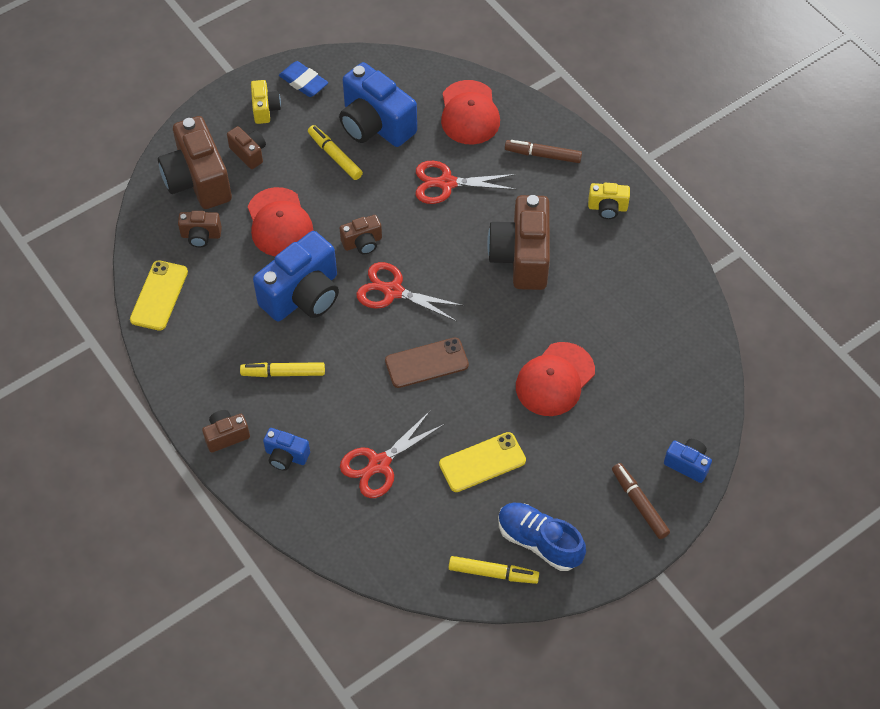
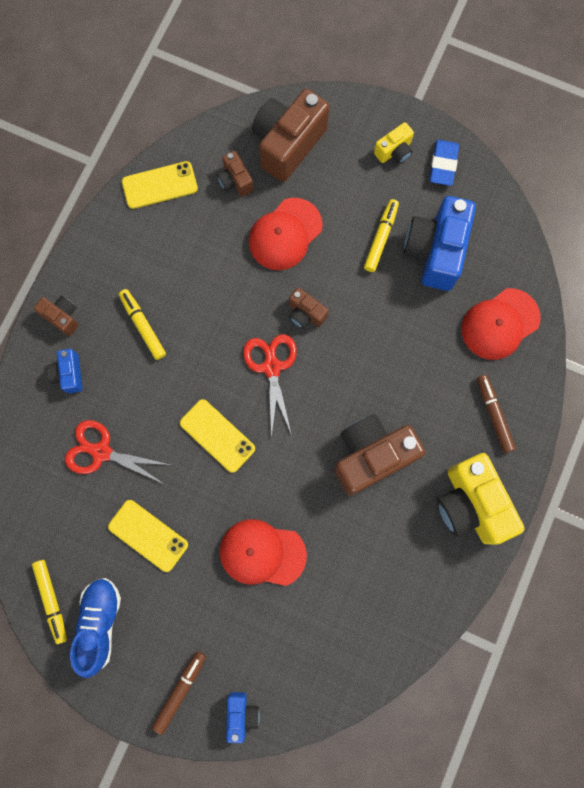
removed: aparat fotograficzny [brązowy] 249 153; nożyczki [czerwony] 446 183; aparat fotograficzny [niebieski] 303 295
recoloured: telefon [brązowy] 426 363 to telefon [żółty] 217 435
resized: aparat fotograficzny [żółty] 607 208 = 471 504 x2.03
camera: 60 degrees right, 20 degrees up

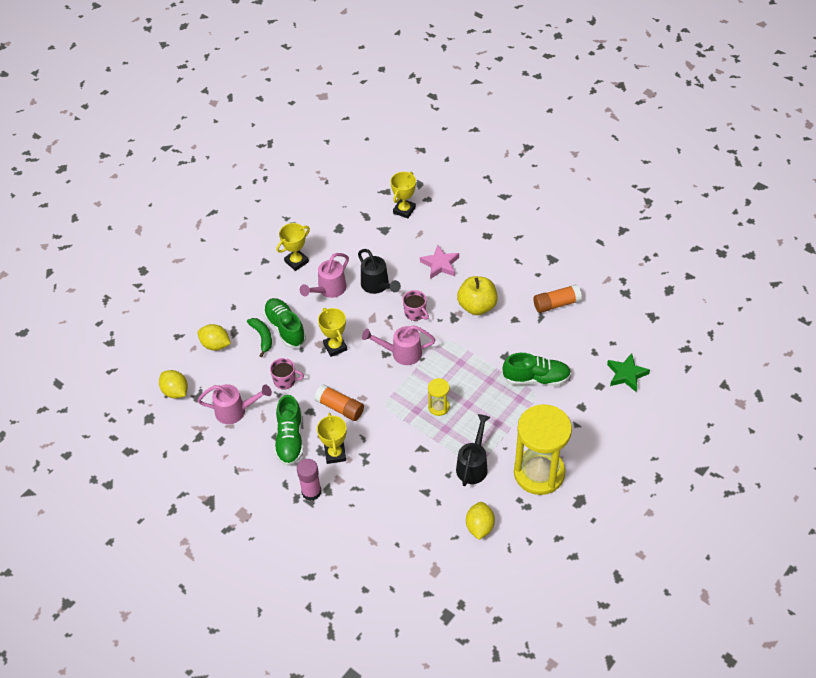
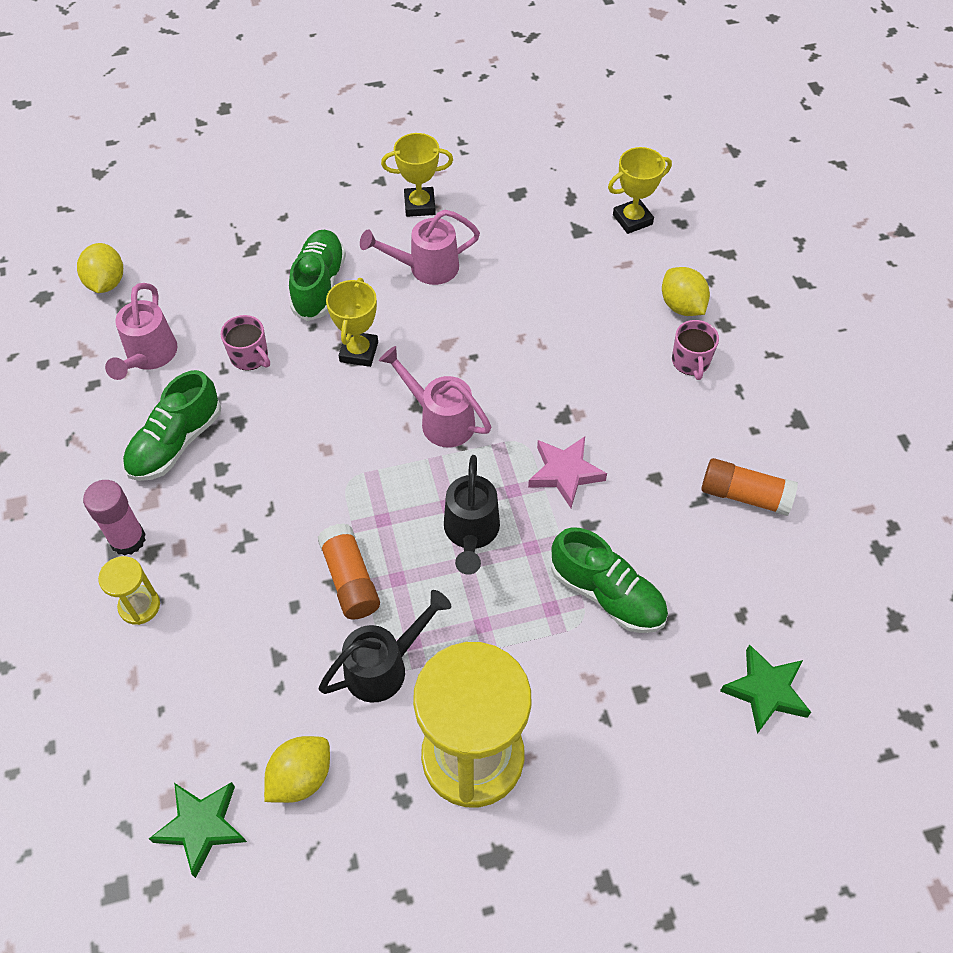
removed: jabłko [żółty] 477 306; banan [zielony] 262 337; puchar [żółty] 335 454
added: gwiazda [zielony] 201 827
moved: gwiazda [różowy] 440 264 to 565 473; konewka [czarny] 377 286 to 471 533; kubek [różowy] 415 313 to 690 362; cytryna [żółty] 215 345 to 682 306; klepsydra [żółty] 438 407 to 139 606; klej w sztyfcie [pomarańczowy] 340 408 to 350 580
turned: konewka [różowy] 235 411 = 149 356 60 degrees clockwise
camera: 35 degrees right, 5 degrees up

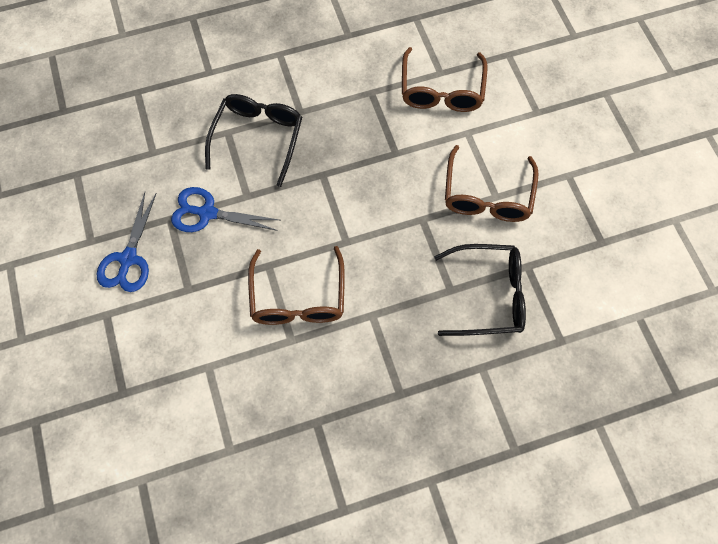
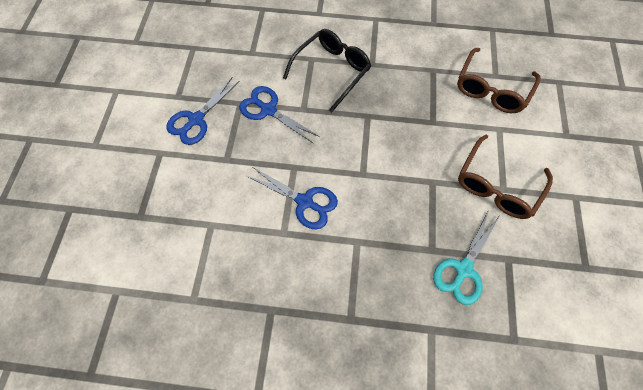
replaced: okulary [czarny] 488 295 to nożyczki [turkusowy] 463 269; okulary [brązowy] 298 298 to nożyczki [niebieski] 305 202
camera: 25 degrees right, 0 degrees up

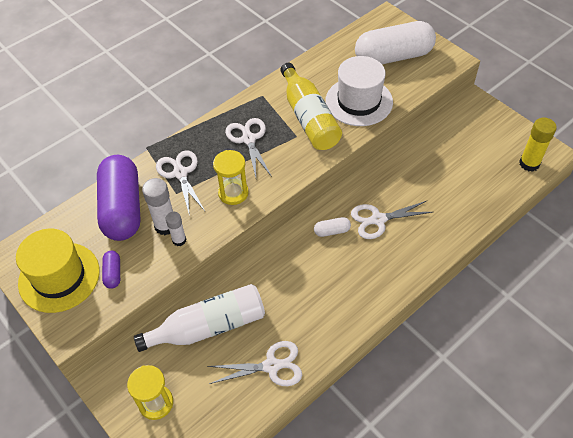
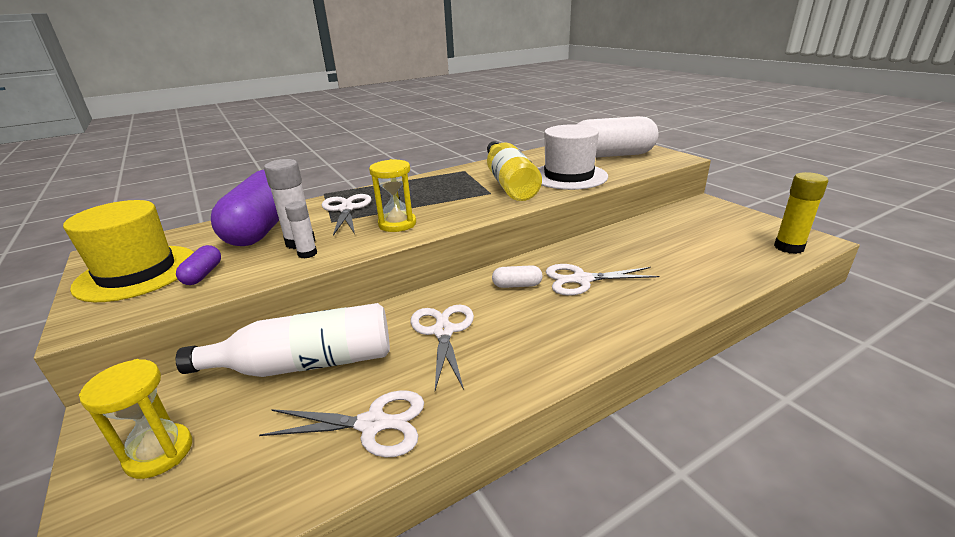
moved: nożyczki [biały] 248 139 to 443 331
camera: 10 degrees right, 25 degrees down

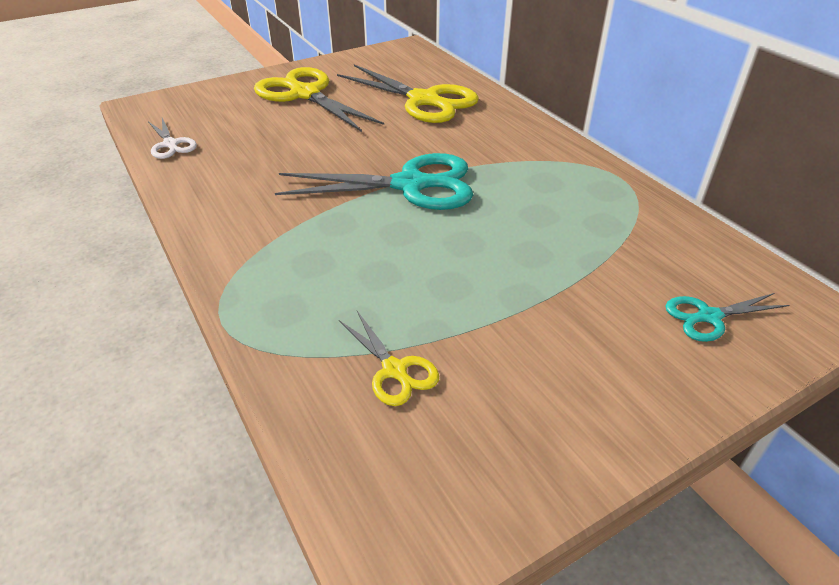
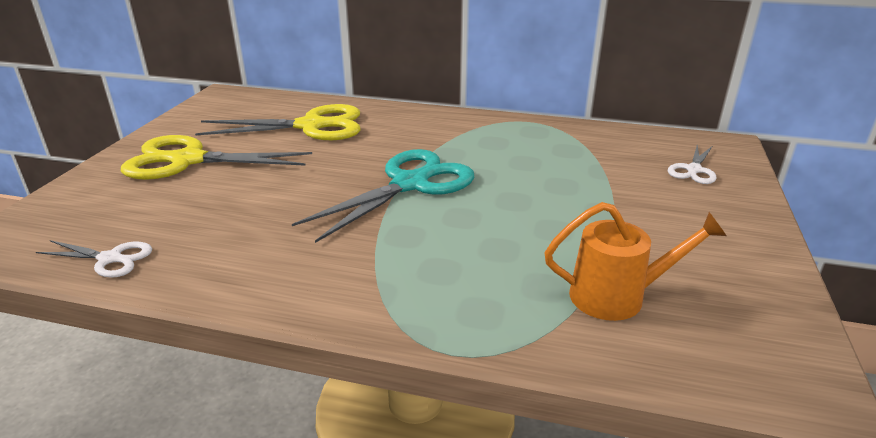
replaced: nożyczki [żółty] 395 370 to konewka [pomarańczowy] 618 296
recoloured: nożyczki [turkusowy] 708 317 to nożyczki [biały] 693 170
camera: 45 degrees left, 10 degrees down

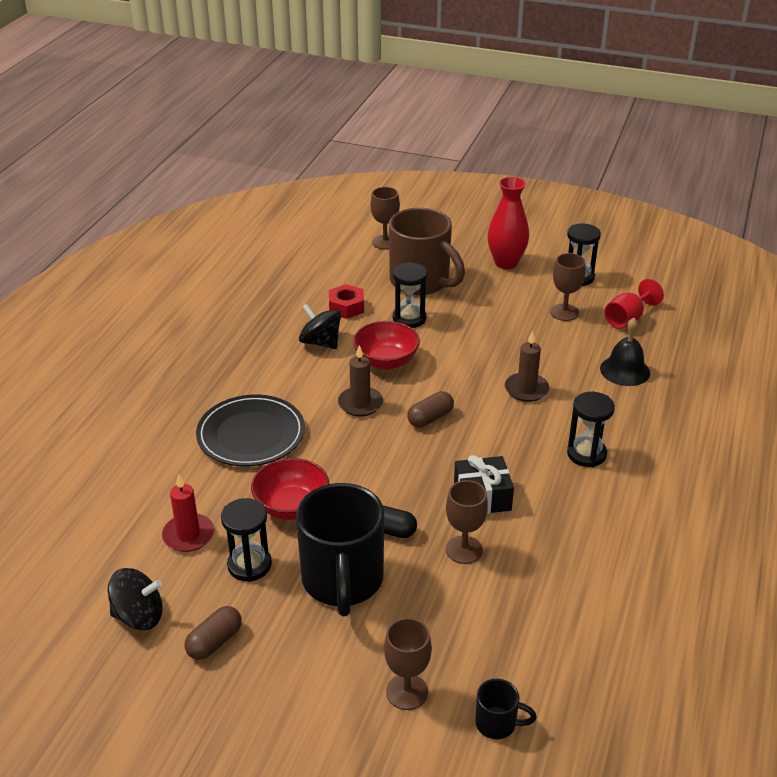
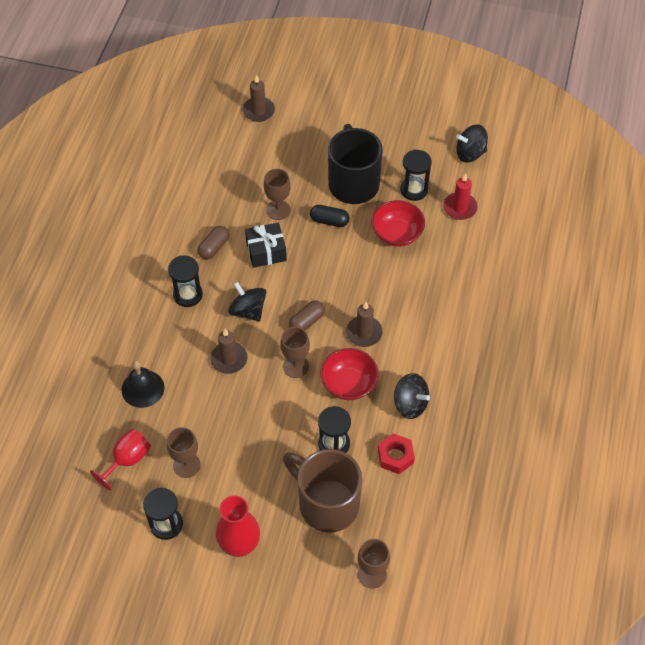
removed: talerz [czarny] 251 434
added: bączek [czarny] 248 310
moved: kapsułka [brązowy] 215 642 to 214 247; kielich [brązowy] 407 692 to 295 366
replaced: kubek [czarny] 497 723 to świeca [brązowy] 258 111
camera: 175 degrees right, 20 degrees up

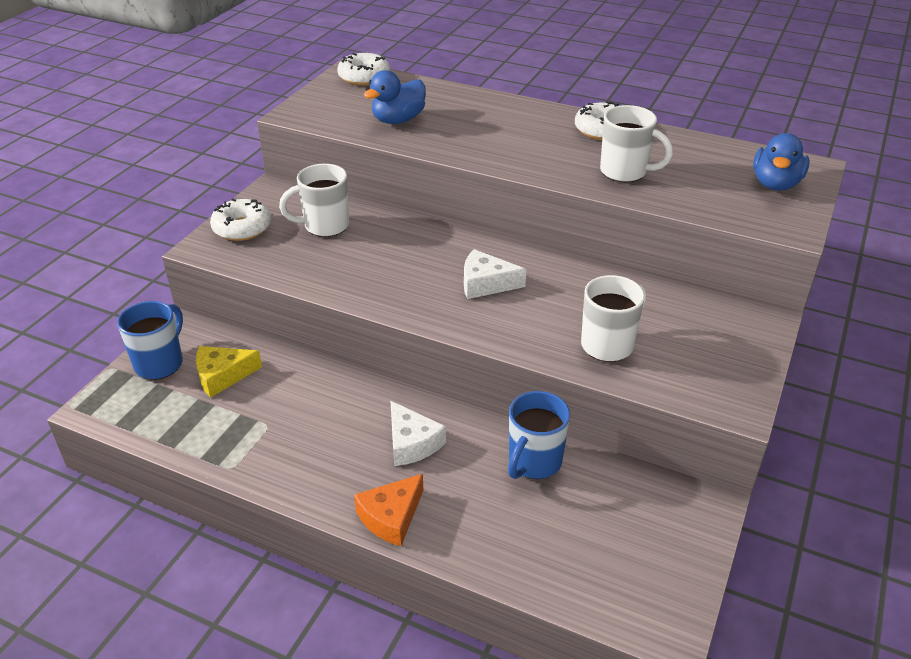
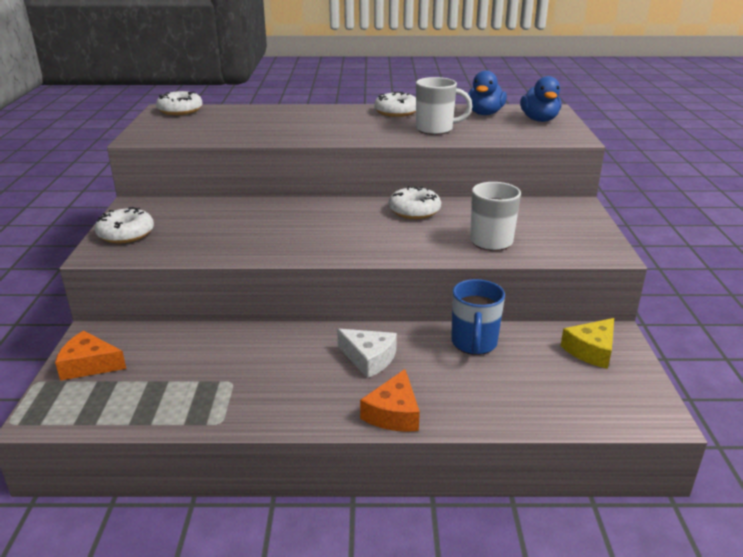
removed: kubek [biały] 324 226; ser [biały] 485 283
added: donut [biały] 414 211
moved: kaczka [niebieski] 398 120 to 485 114; ser [żółty] 222 376 to 591 350
replaced: kubek [niebieski] 160 363 to ser [pomarańczowy] 89 365
camera: 25 degrees left, 10 degrees down

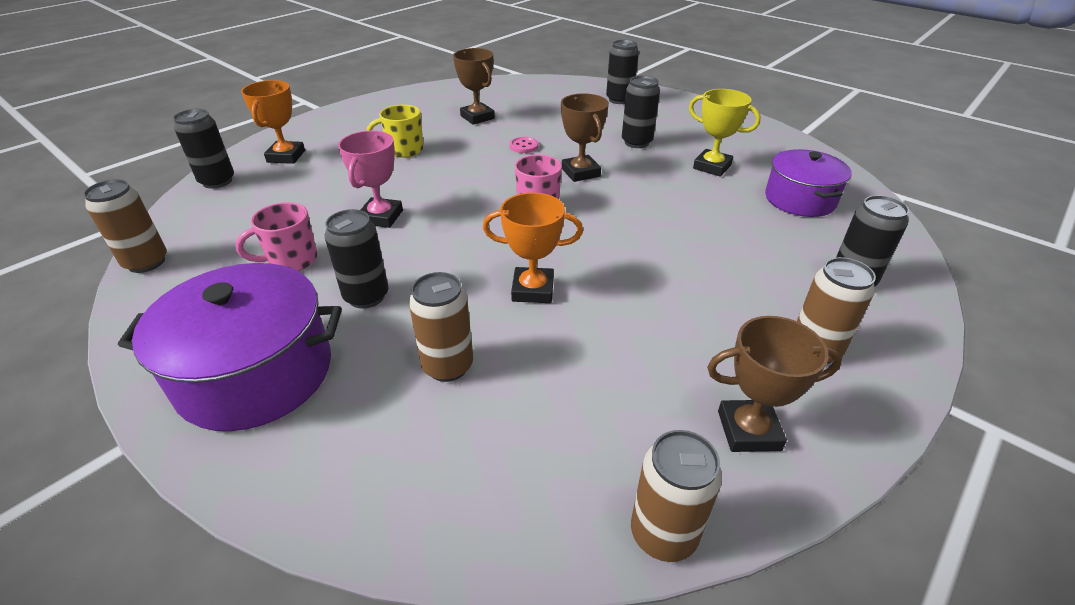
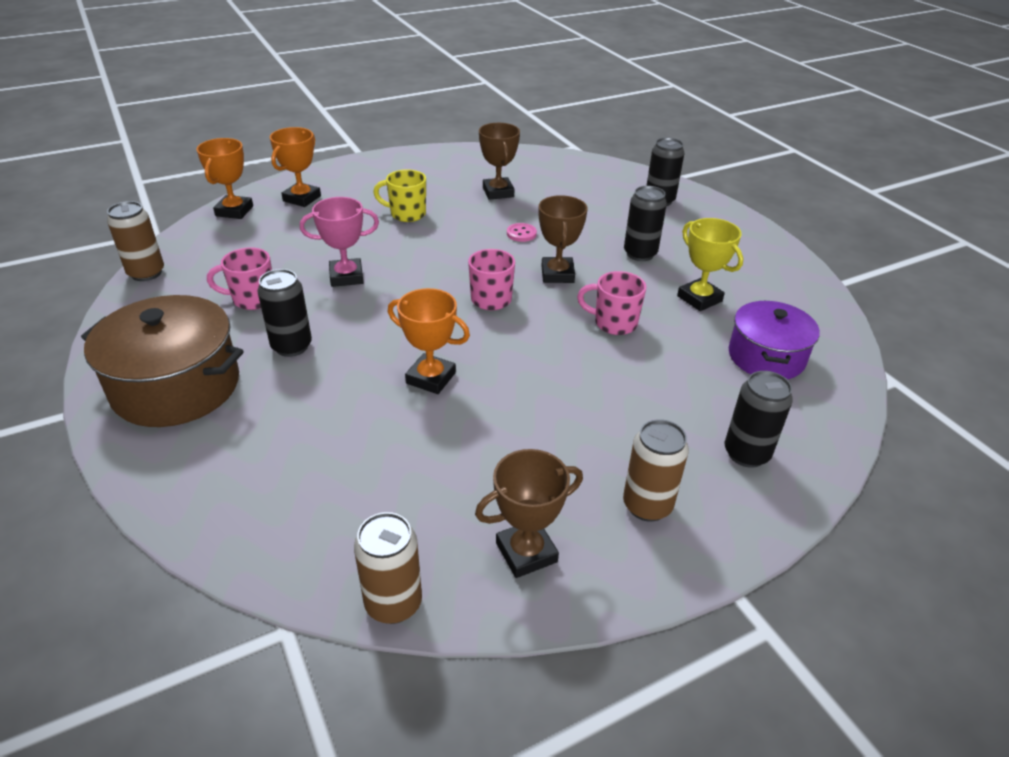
removed: puszka [brązowy] 447 366
added: kubek [różowy] 614 323
replaced: puszka [czarny] 217 181 to puchar [pomarańczowy] 234 211
recoloured: garnek [fioletowy] 256 373 to garnek [brązowy] 176 386
turned: puchar [różowy] 381 217 = 346 277 45 degrees clockwise; puchar [brązowy] 748 430 = 526 552 45 degrees counterclockwise
camera: 20 degrees right, 0 degrees up

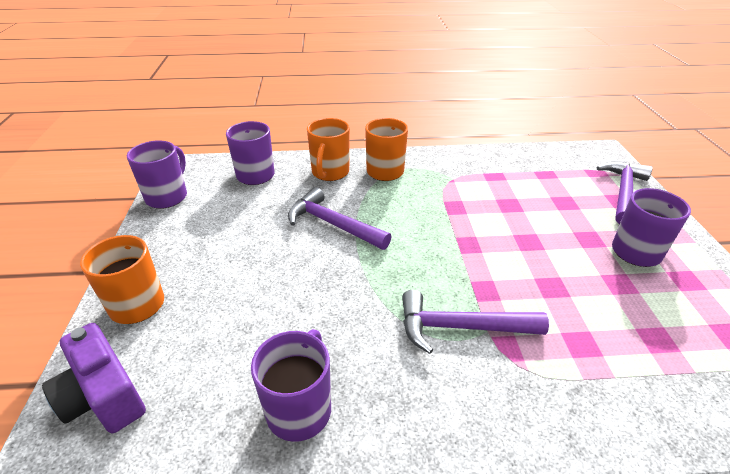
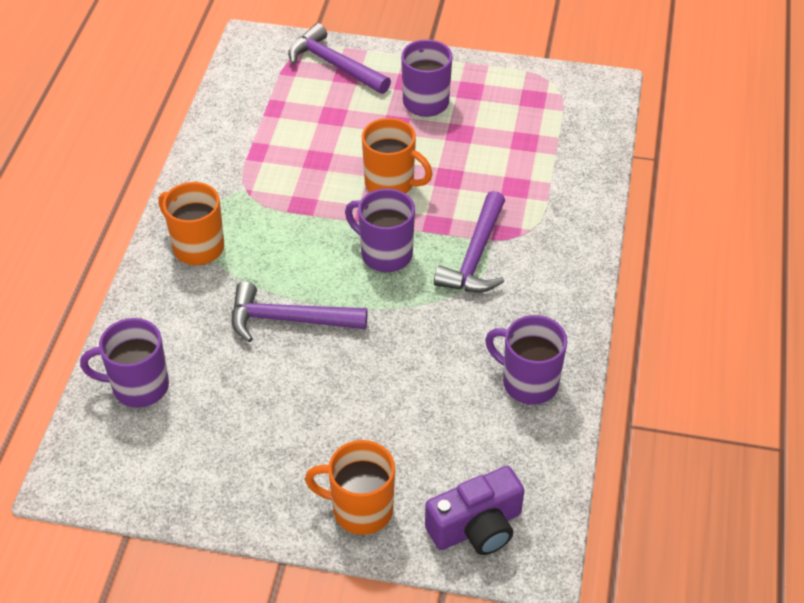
moved: kubek [pomarańczowy] 330 173 to 391 183; kubek [fioletowy] 167 196 to 385 254
turned: młotek [fioletowy] 333 224 = 289 320 45 degrees clockwise
camera: 75 degrees left, 10 degrees up

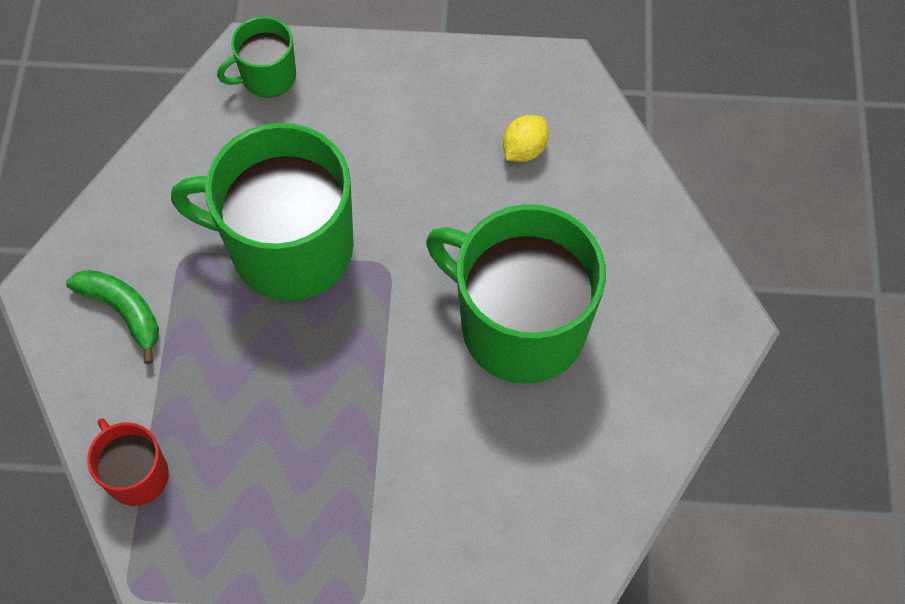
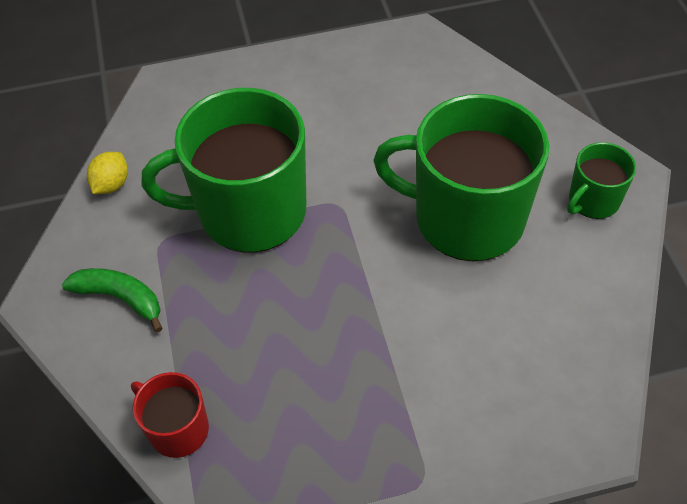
moved: kubek [zielony] 267 76 to 593 200; cytryna [żółty] 524 149 to 111 184
camera: 15 degrees left, 10 degrees down

